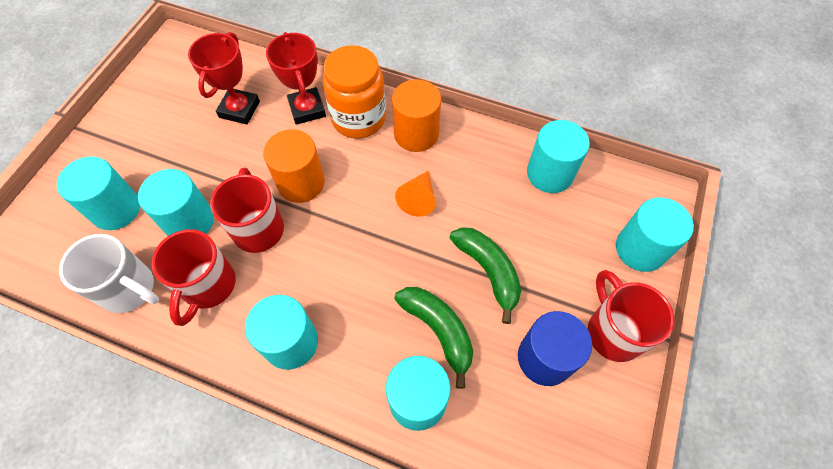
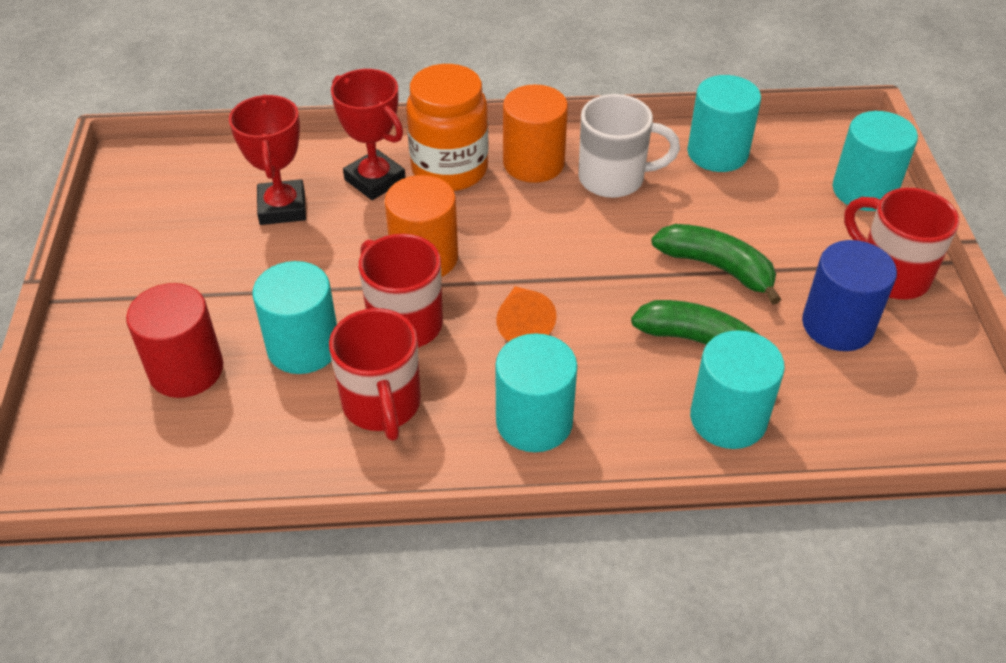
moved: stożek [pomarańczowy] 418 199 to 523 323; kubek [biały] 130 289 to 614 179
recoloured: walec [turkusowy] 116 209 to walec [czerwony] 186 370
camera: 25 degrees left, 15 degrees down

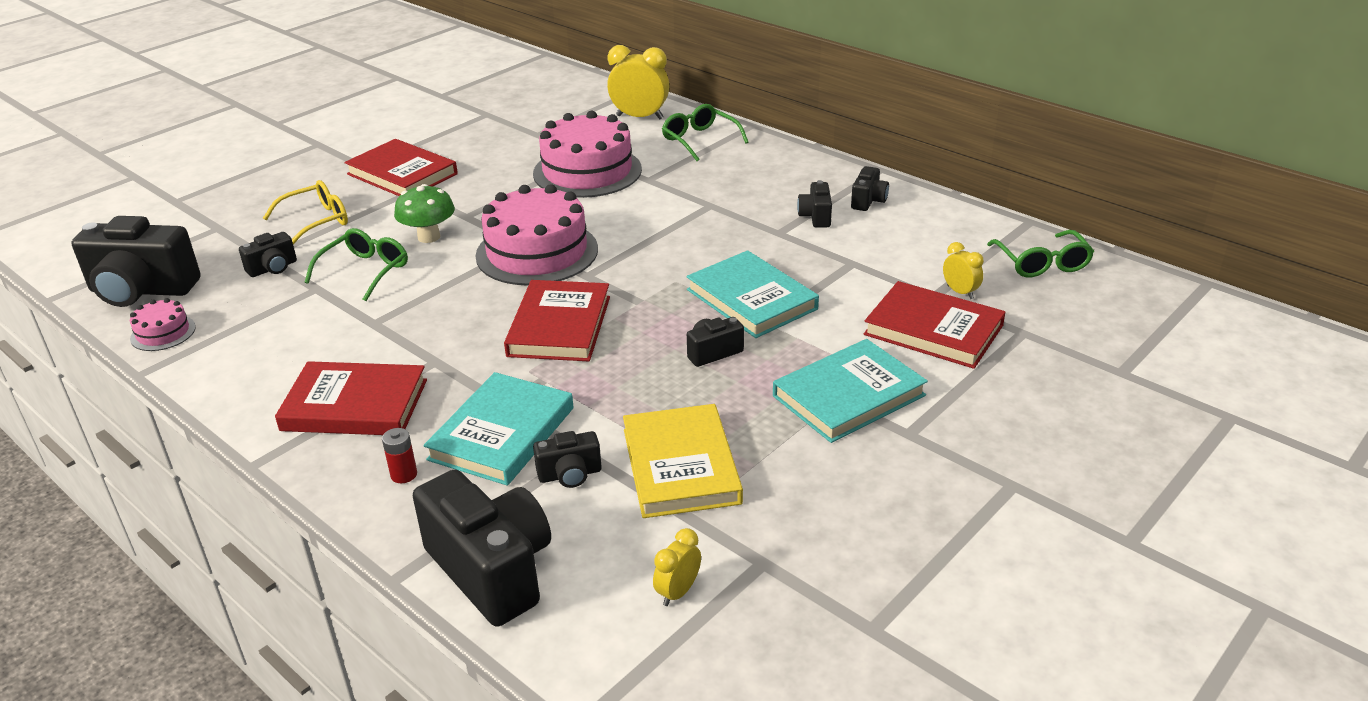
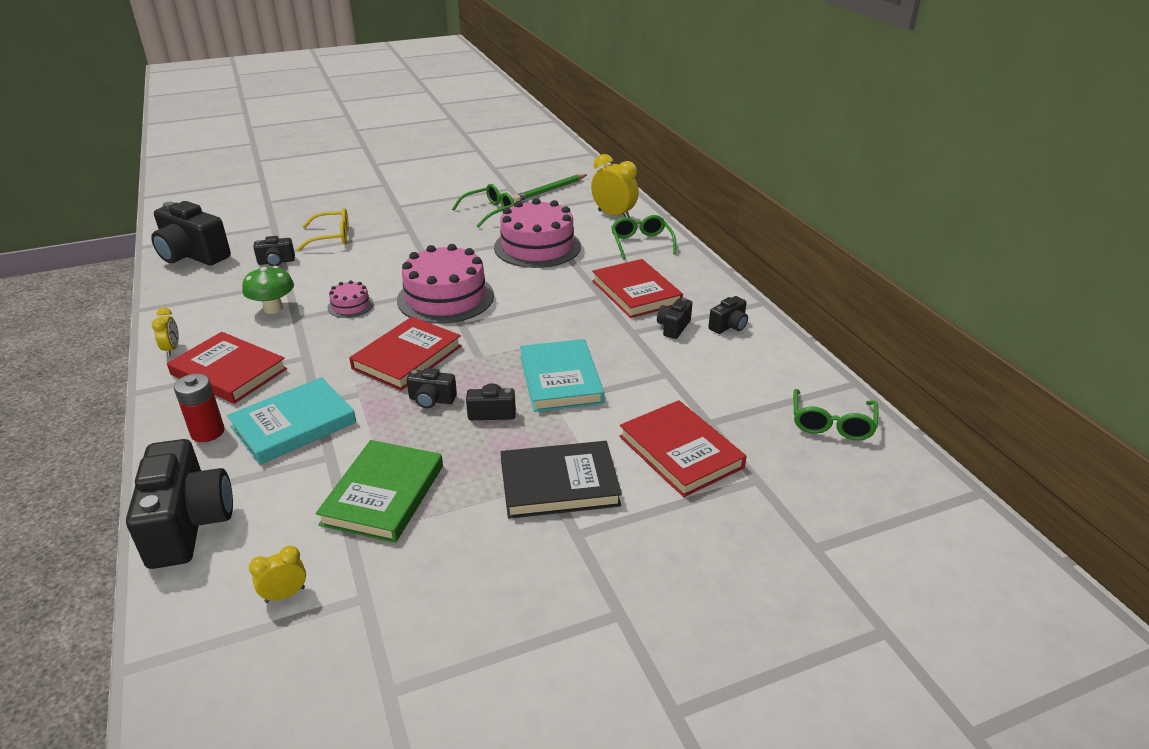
added: ołówek [zielony] 550 190
moved: książka [czerwony] 402 174 to 636 292; grzyb [zielony] 429 237 to 273 308; okulary [zielony] 365 271 to 490 212; budzik [żółty] 960 292 to 172 349; tort [różowy] 163 333 to 350 306; aparat fotograficzny [czarny] 570 474 to 432 400
recoloured: książka [turkusowy] 849 396 to książka [czarny] 559 484; książka [żółty] 680 466 to książka [zielony] 383 494
resized: bateria [czerwony] 404 475 = 207 432 x1.59
camera: 25 degrees right, 0 degrees up

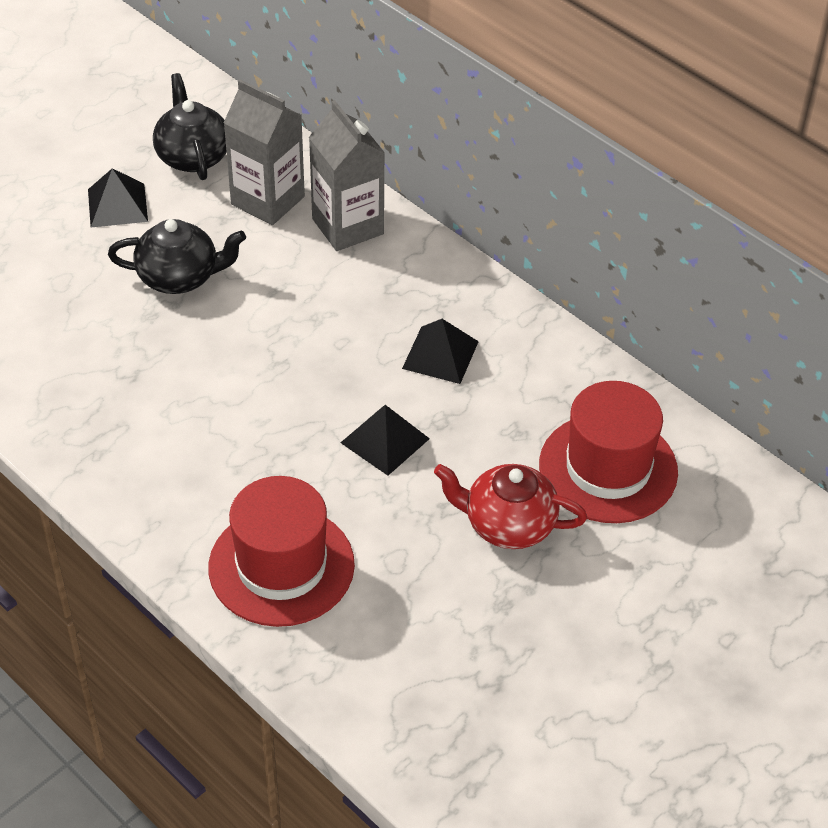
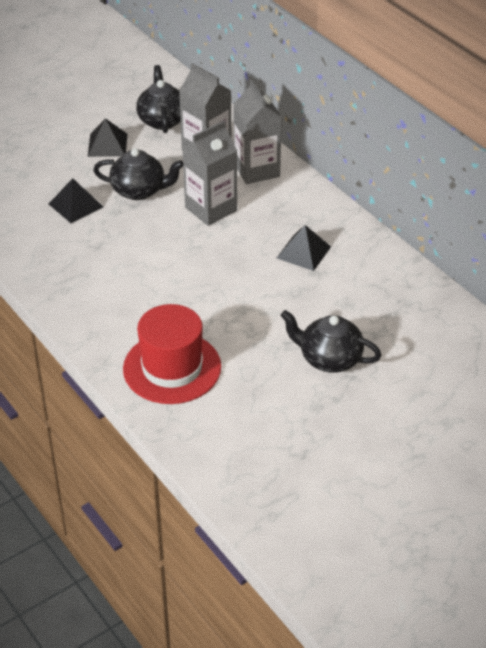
removed: kapelusz [czerwony] 608 468
added: karton mleka [szary] 211 209
moved: piramida [czarny] 384 440 to 75 205
recoloured: imbryk [czerwony] 507 524 to imbryk [czarny] 329 359
camera: 10 degrees right, 5 degrees down

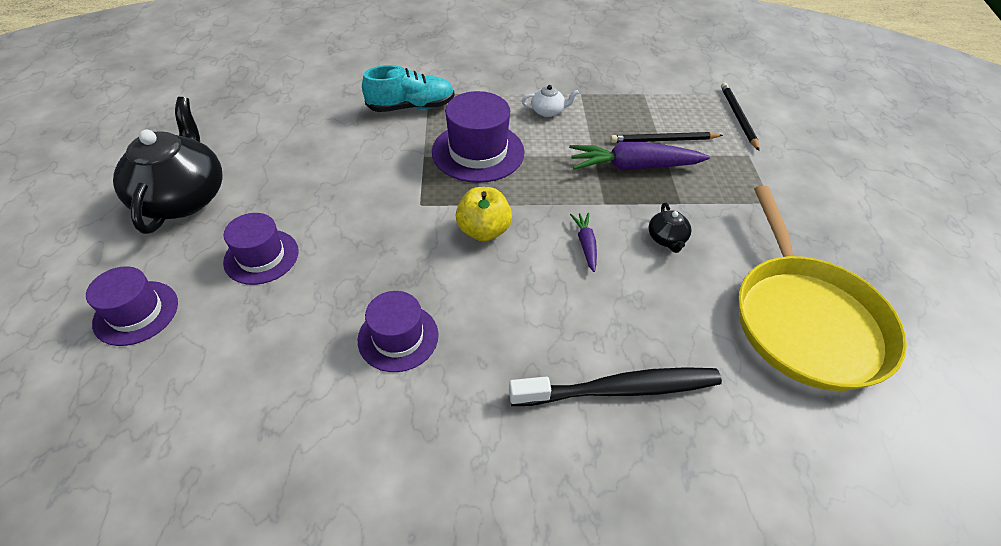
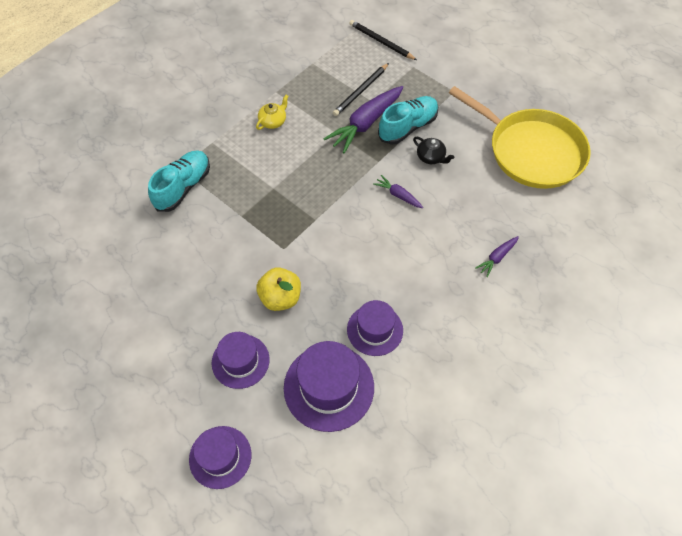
removed: imbryk [czarny] 183 197
added: but [turkusowy] 408 127
moved: kapelusz [fioletowy] 478 152 to 329 387; jabłko [żółty] 483 231 to 280 298
replaced: szczoteczka do zębów [czarny] 620 389 to marchewka [fioletowy] 497 258
recoloured: imbryk [biały] 548 111 to imbryk [żółty] 273 121
camera: 45 degrees left, 10 degrees up

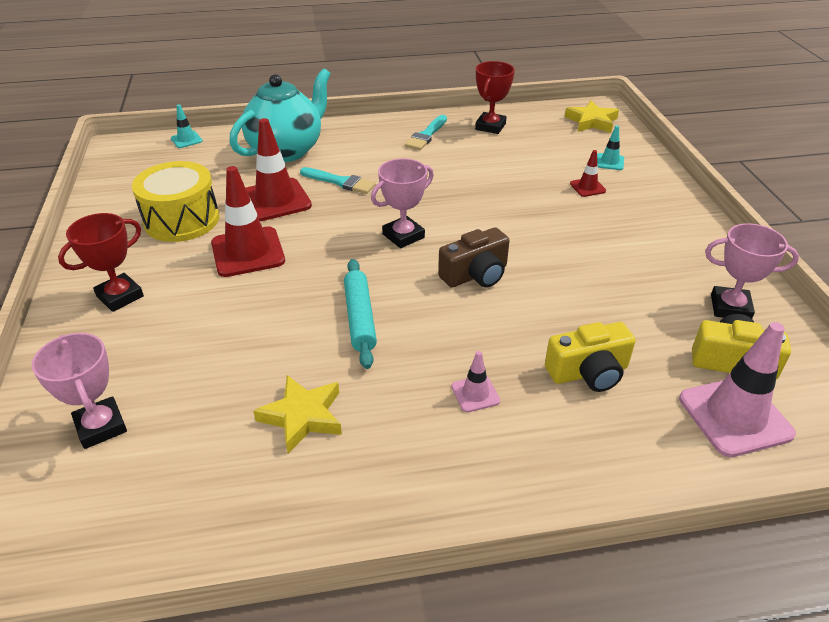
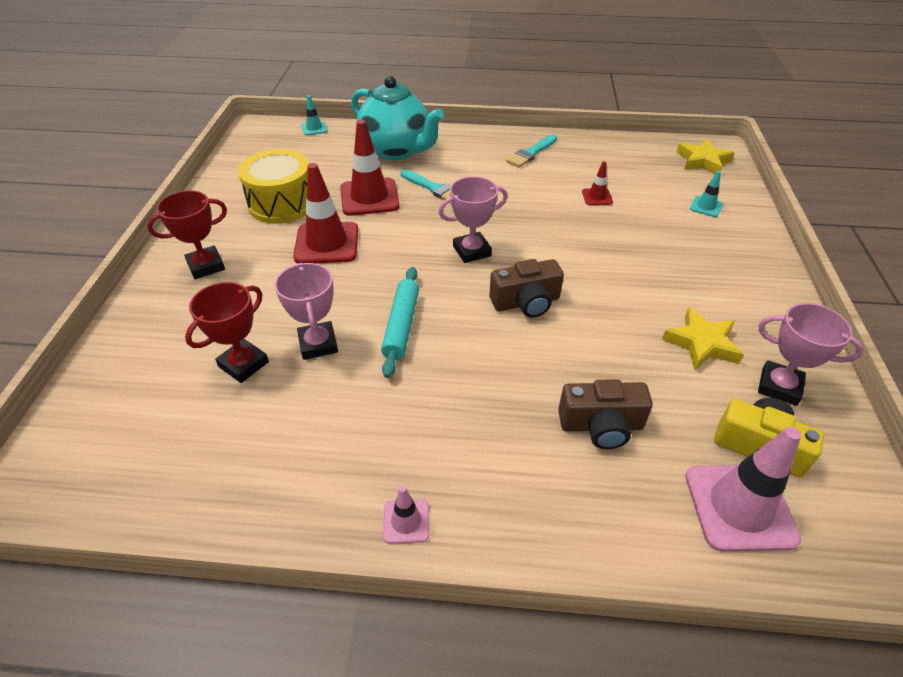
moved: puchar [czerwony] 490 126 to 243 364; pachołek [czerwony] 587 187 to 597 197; puchar [różowy] 101 426 to 318 344; pachołek [różowy] 475 394 to 406 521; gwiazda [żółty] 302 416 to 701 343
recoloured: aparat fotograficzny [żółty] 588 372 to aparat fotograficzny [brązowy] 601 425
turned: imbryk [turkusowy] 287 150 = 397 150 75 degrees clockwise
camera: 15 degrees right, 5 degrees up

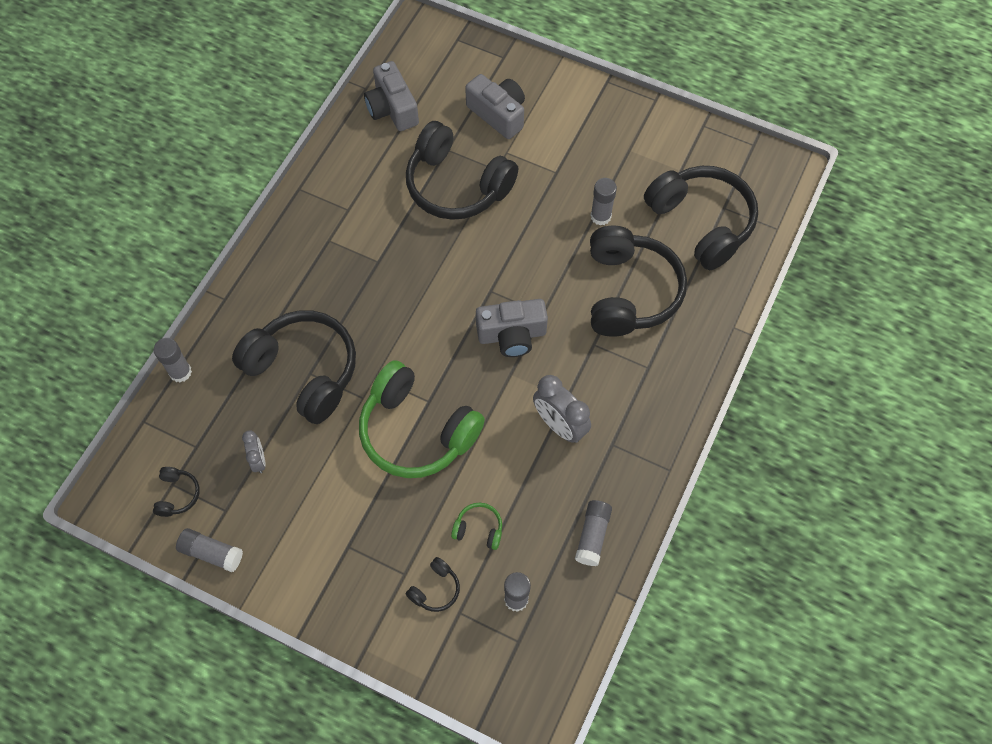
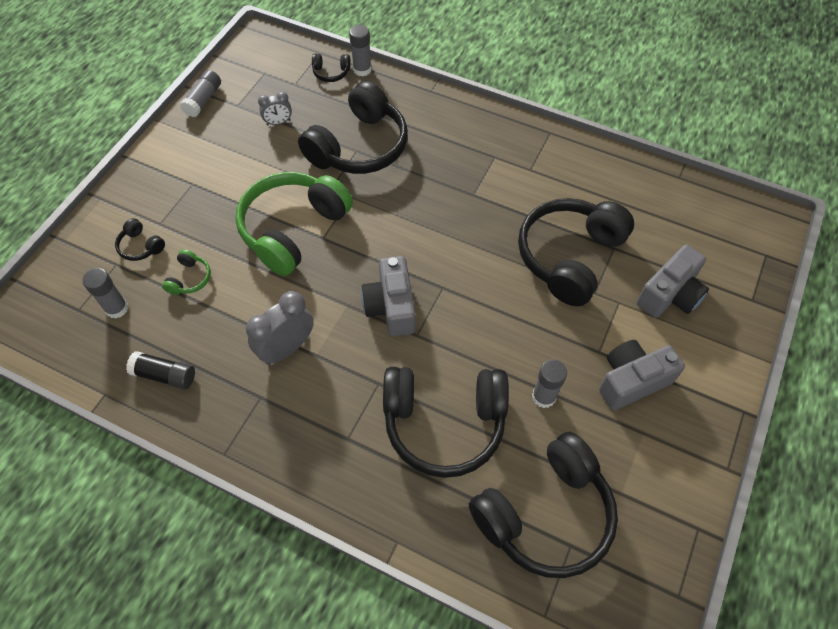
moved: aparat fotograficzny [szary] 392 108 to 632 381; słuchawki [czarny] 177 495 to 331 73
recoloured: klej w sztyfcie [szary] 592 536 to klej w sztyfcie [czarny] 165 375
camera: 90 degrees right, 5 degrees down

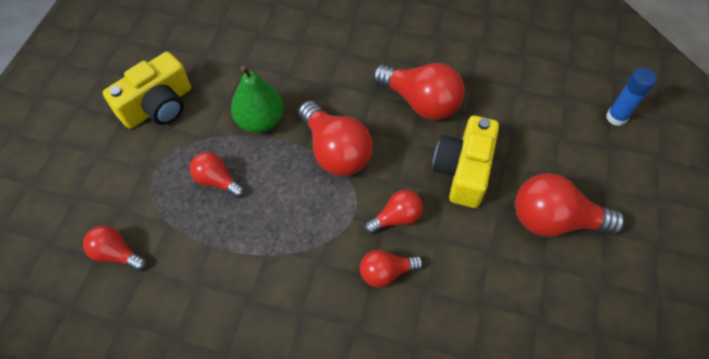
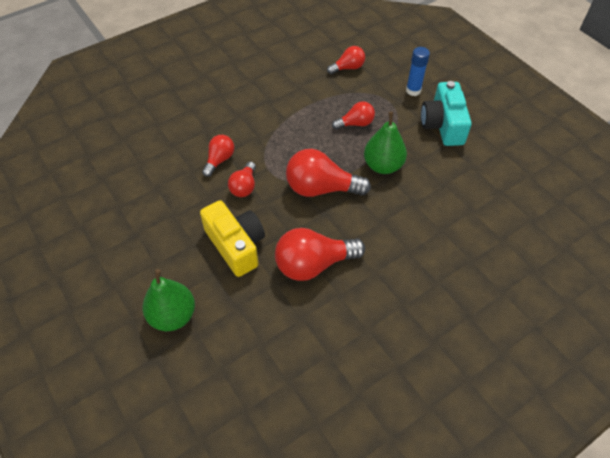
removed: żarówka [czerwony] 554 220
added: gruszka [zielony] 173 316
moved: klej w sztyfcie [niebieski] 616 117 to 413 90
recoloured: aparat fotograficzny [żółty] 158 106 to aparat fotograficzny [turkusowy] 443 125
camera: 130 degrees right, 5 degrees down

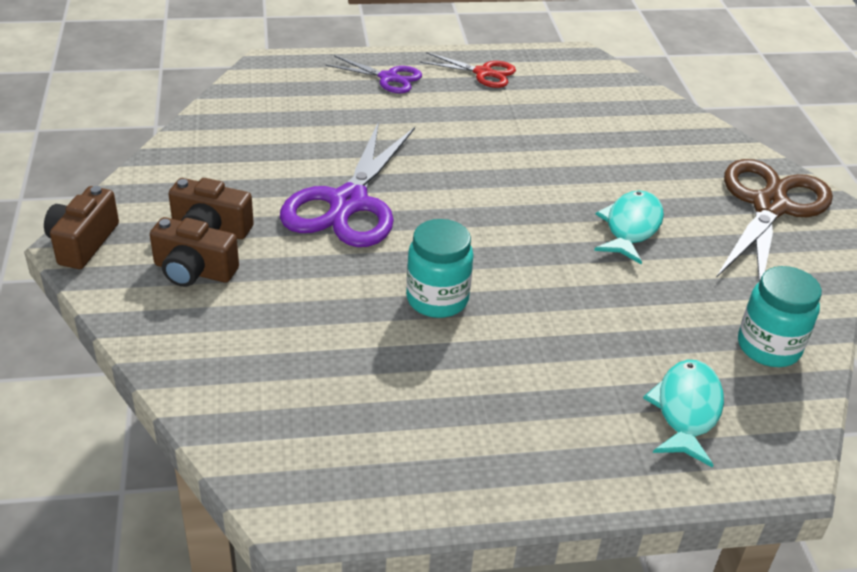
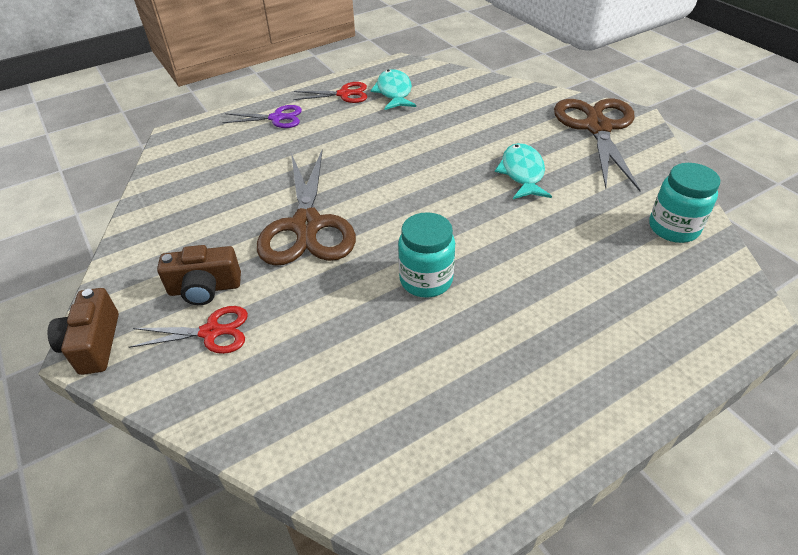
moved: ryba [turkusowy] 686 411 to 394 92
replaced: aparat fotograficzny [brązowy] 194 271 to nożyczki [czerwony] 211 332
recoloured: nożyczki [fioletowy] 348 203 to nożyczki [brązowy] 307 226
camera: 20 degrees left, 5 degrees up

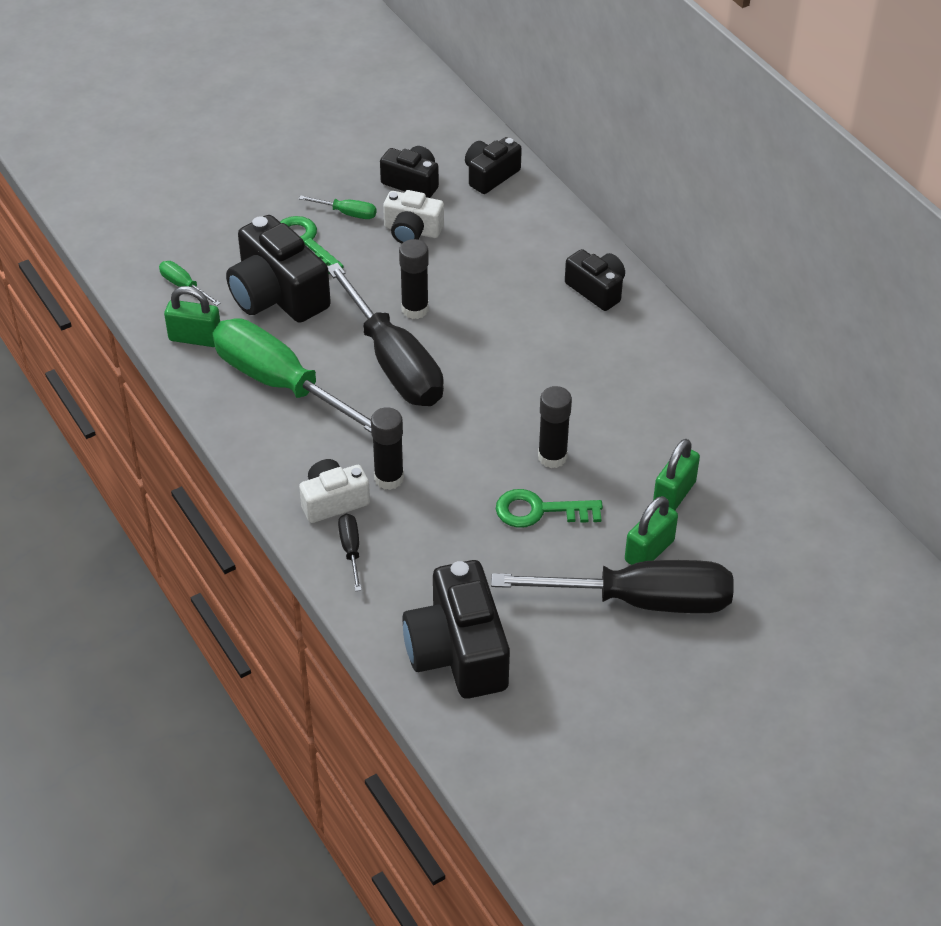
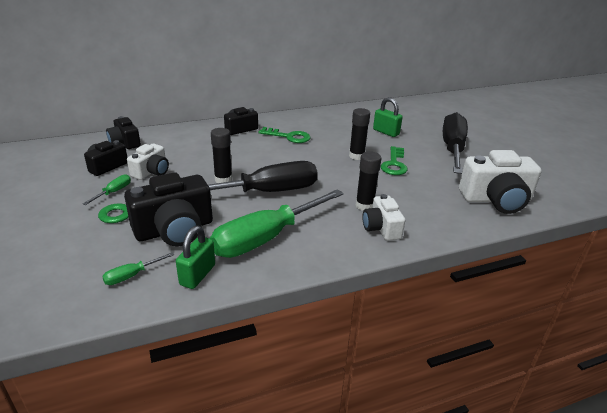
removed: kłódka [zielony] 649 551; śrubokręt [czarny] 351 550
added: klucz [zielony] 289 137
recoloured: aparat fotograficzny [czarny] 458 652 to aparat fotograficzny [biały] 496 200
camera: 80 degrees left, 15 degrees down

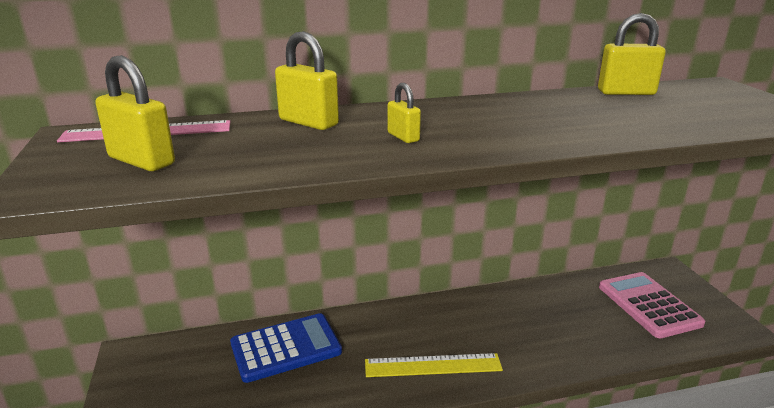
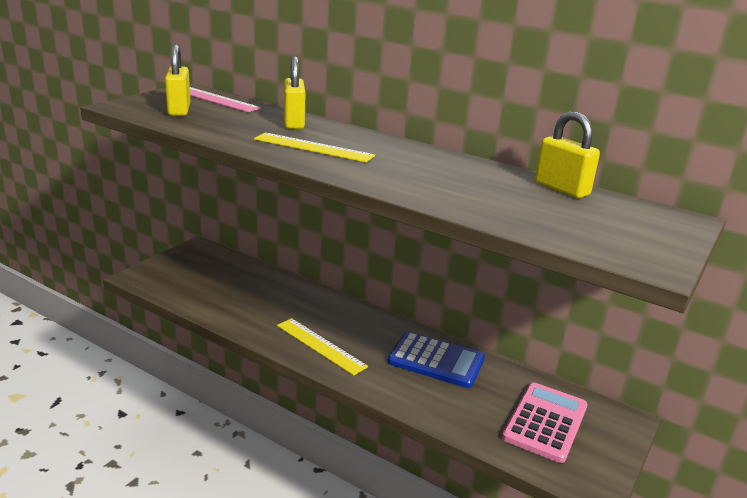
moved: kalkulator [niebieski] 286 348 to 436 361
replaced: kłódka [żółty] 403 137 to linijka [żółty] 313 147
camera: 45 degrees right, 0 degrees up

